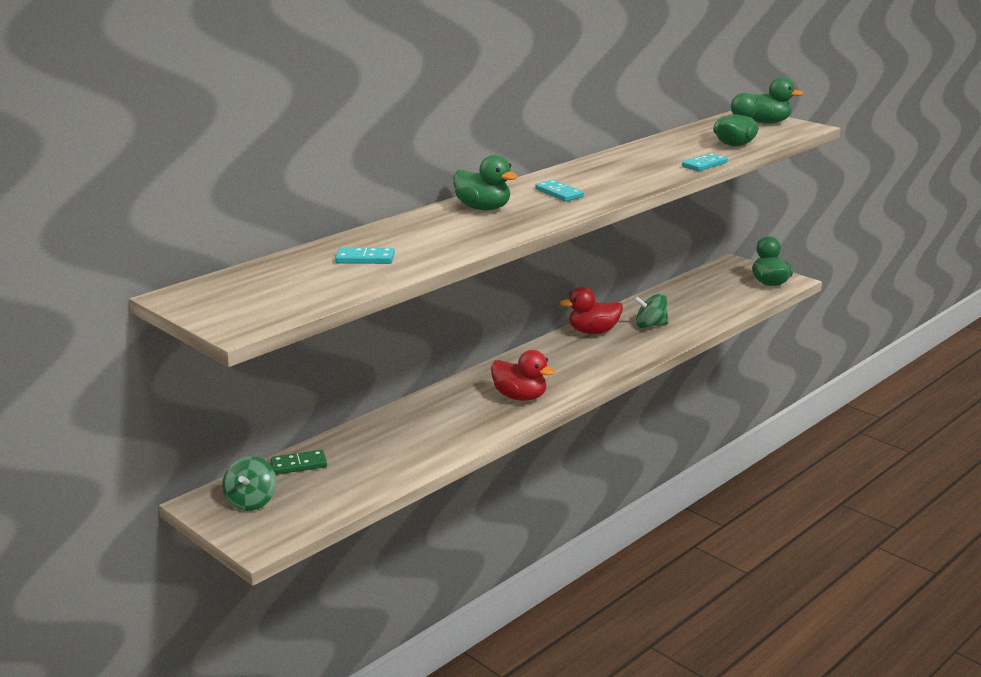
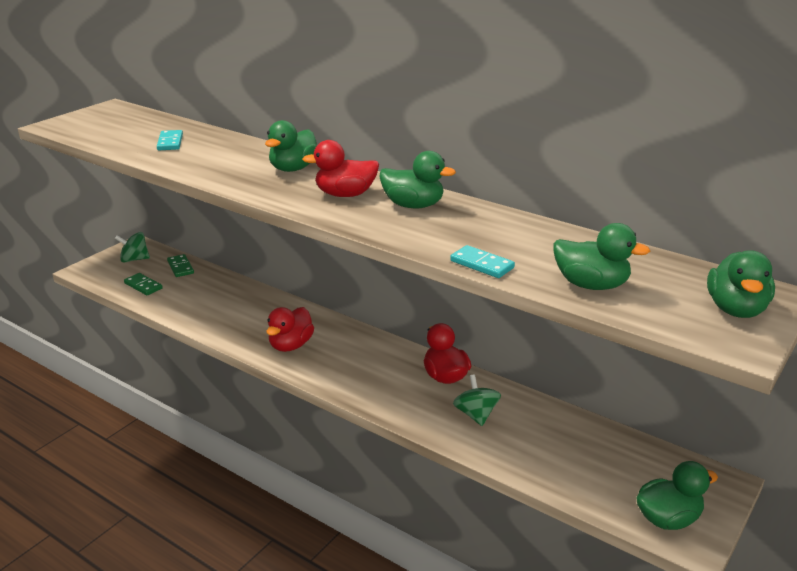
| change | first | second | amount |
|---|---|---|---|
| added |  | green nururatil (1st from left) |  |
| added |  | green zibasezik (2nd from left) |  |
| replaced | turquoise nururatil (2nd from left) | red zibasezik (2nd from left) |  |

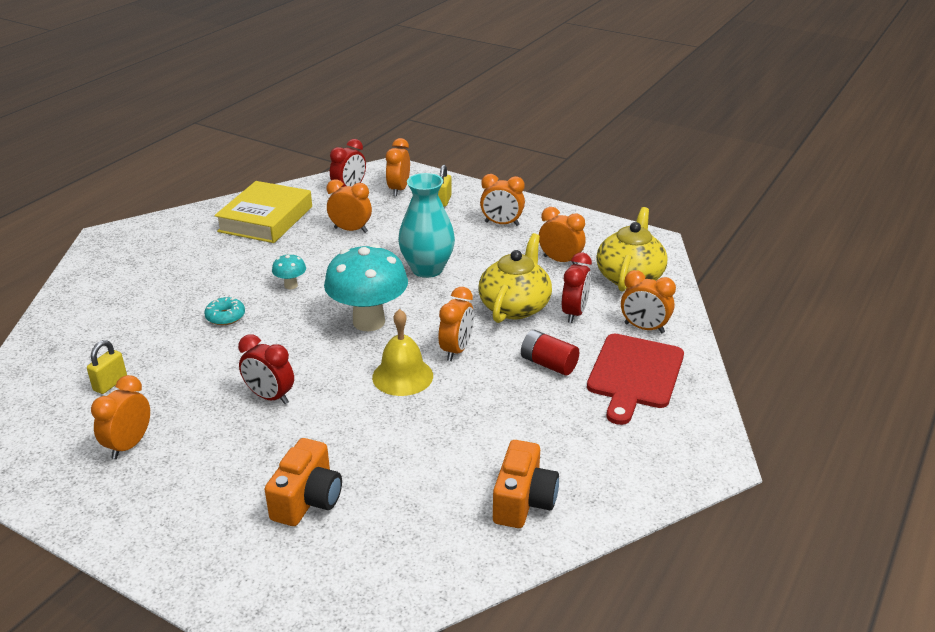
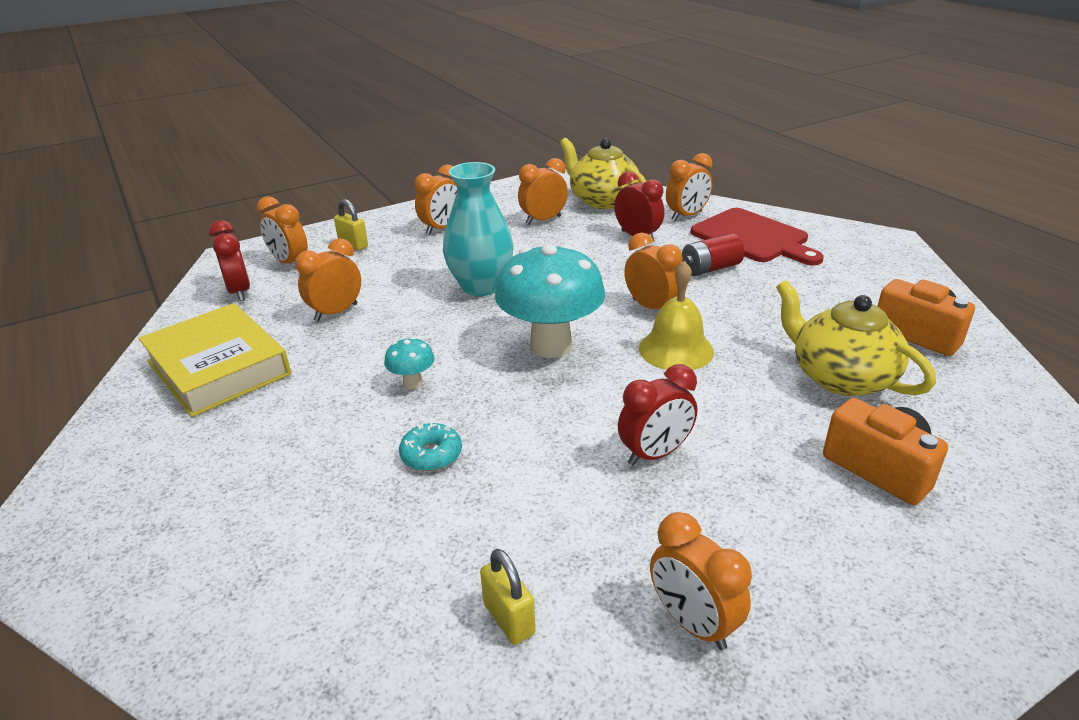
| change | first | second | amount |
|---|---|---|---|
| moved | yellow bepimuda (1st from left in the first image) | yellow bepimuda (2nd from left) |  |

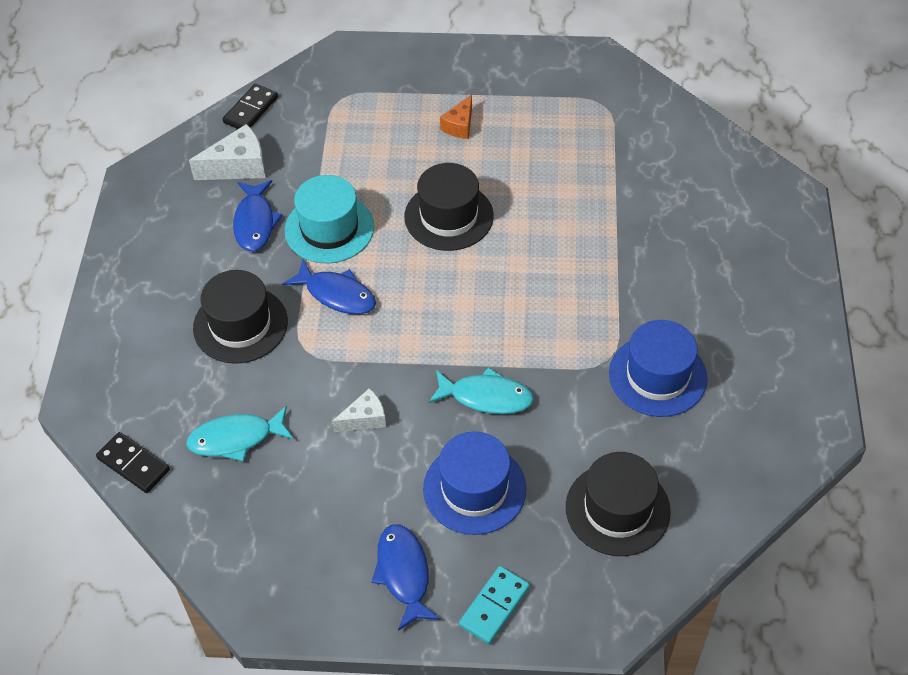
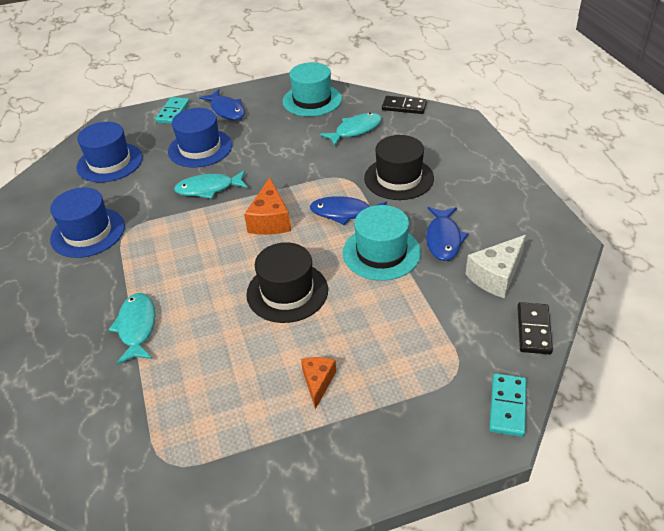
| change | first | second | amount |
|---|---|---|---|
| removed | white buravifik (2nd from left) |  |  |
| added |  | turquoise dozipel (1st from left) |  |
| added |  | orange buravifik (1st from left) |  |
| added |  | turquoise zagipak (1st from left) |  |
| added |  | turquoise nururatil (2nd from left) |  |
| recoloured | black zagipak (3rd from left) | blue zagipak (2nd from left) |  |
| turned | blue dozipel (1st from left in the first image) | blue dozipel (3rd from left) | 150 degrees counterclockwise |

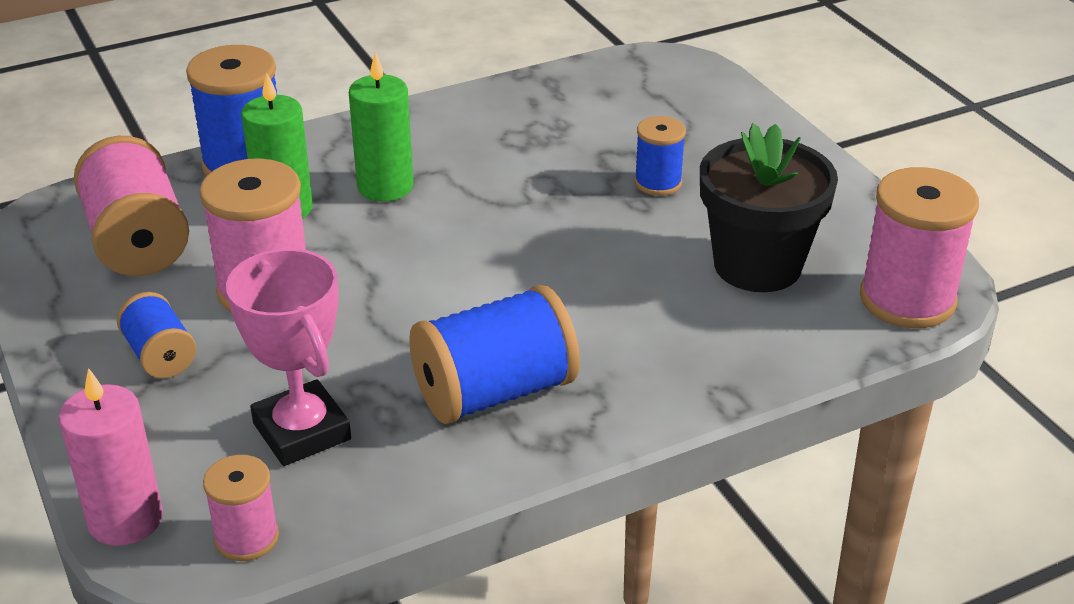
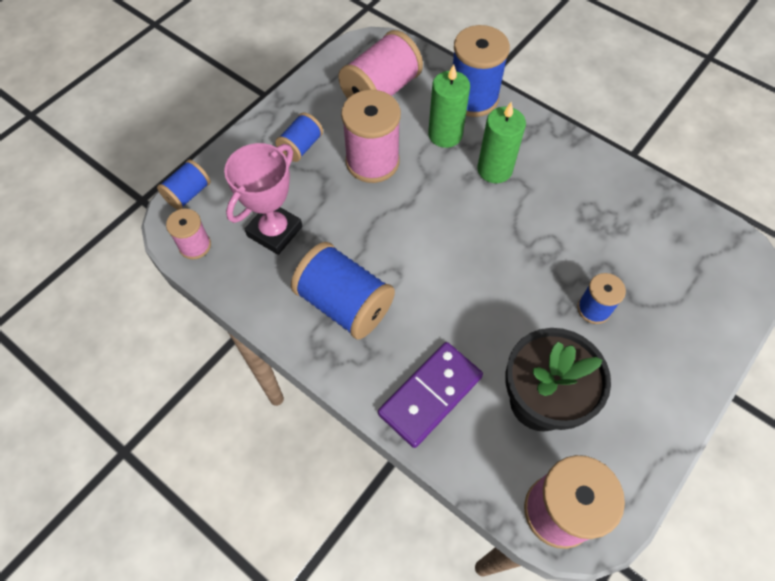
| change | first | second | amount |
|---|---|---|---|
| added |  | purple nururatil |  |
| replaced | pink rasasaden | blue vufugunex (1st from left) |  |

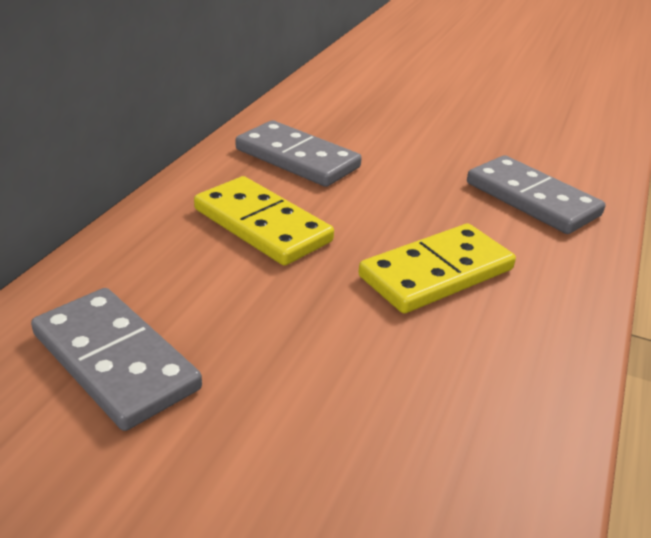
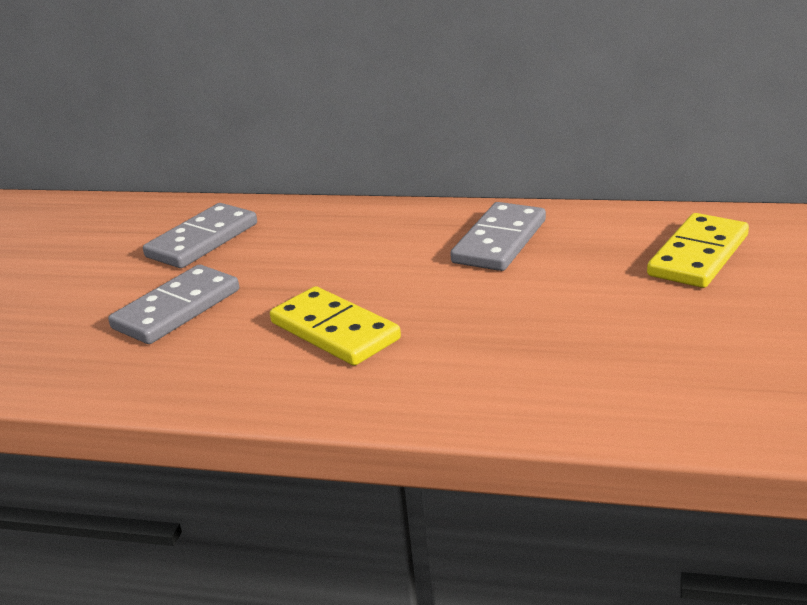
| change | first | second | amount |
|---|---|---|---|
| moved | yellow nururatil (1st from left in the first image) | yellow nururatil (2nd from left) |  |
| moved | grey nururatil (3rd from left in the first image) | grey nururatil (1st from left) |  |

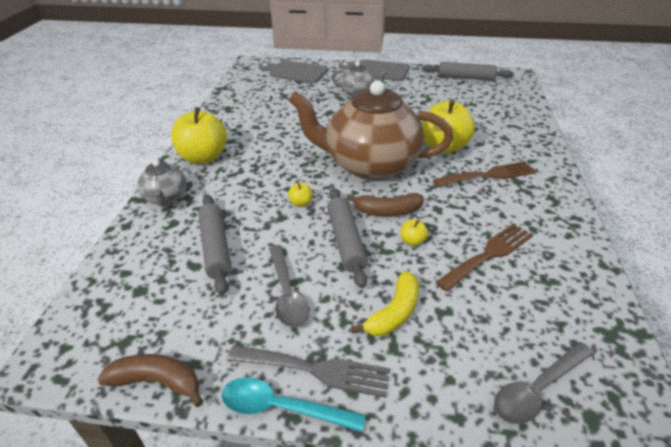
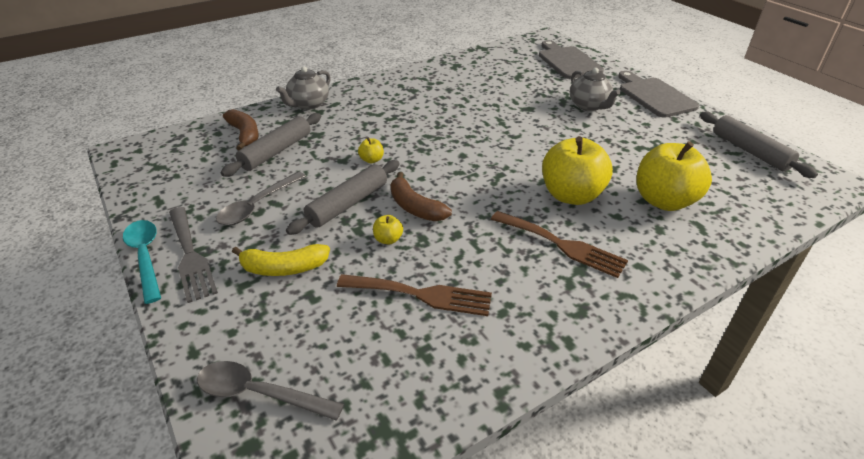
| change | first | second | amount |
|---|---|---|---|
| removed | brown bepimuda |  |  |
| moved | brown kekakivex (1st from left) |  |  |
| moved | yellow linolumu (1st from left in the first image) | yellow linolumu (4th from left) |  |

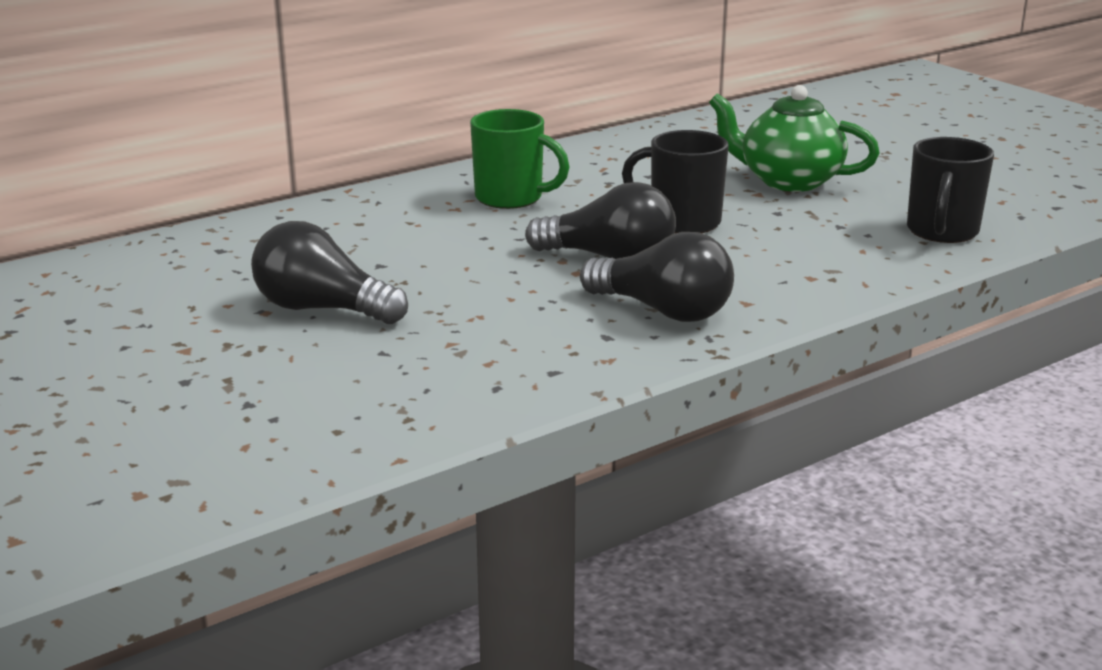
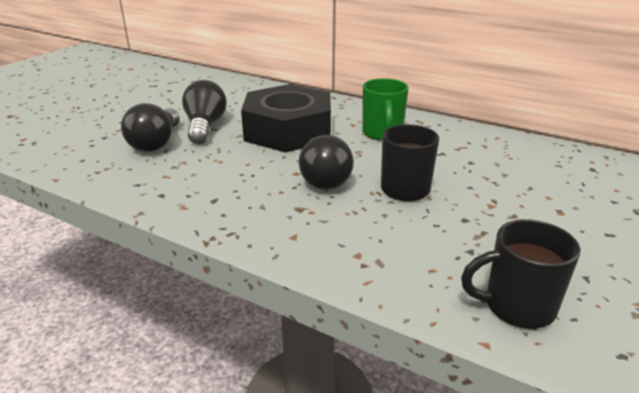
| change | first | second | amount |
|---|---|---|---|
| removed | green bepimuda |  |  |
| added |  | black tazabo |  |
| moved | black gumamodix (3rd from left in the first image) | black gumamodix (1st from left) |  |

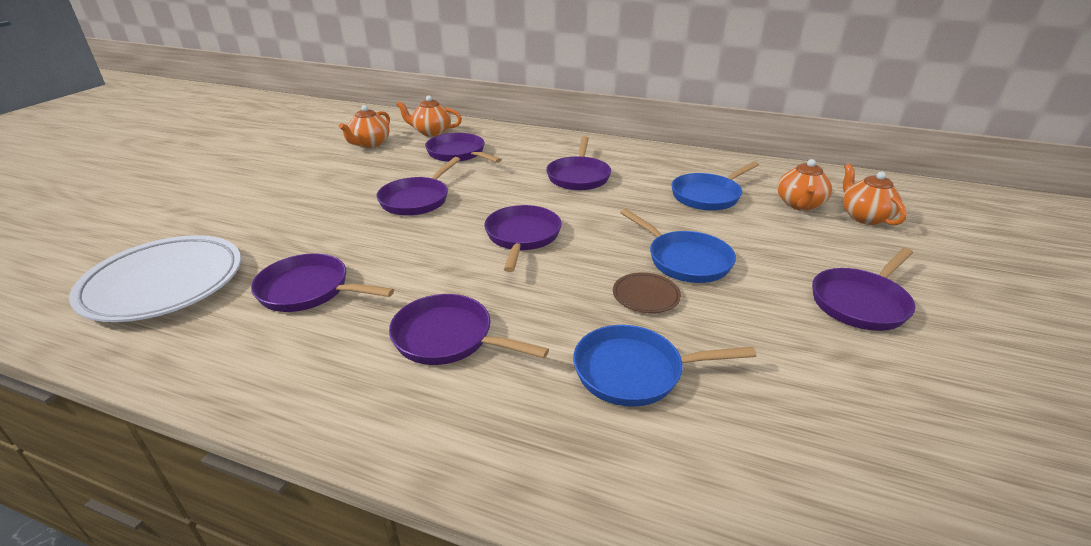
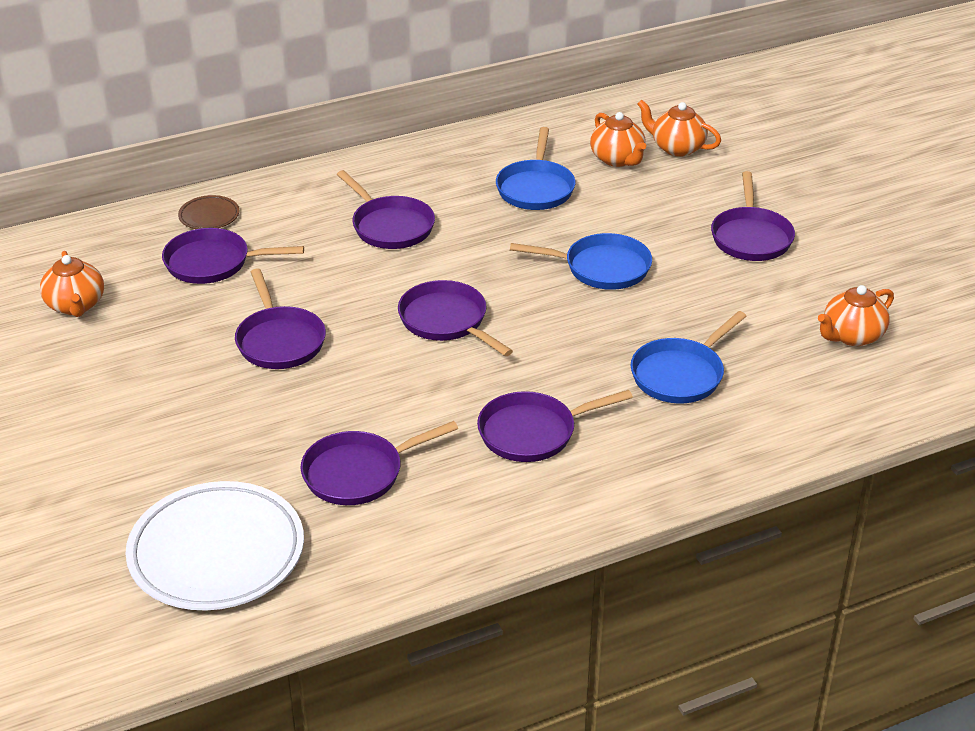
| change | first | second | amount |
|---|---|---|---|
| moved | orange bepimuda (2nd from left in the first image) | orange bepimuda (4th from left) |  |
| moved | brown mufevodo |  |  |

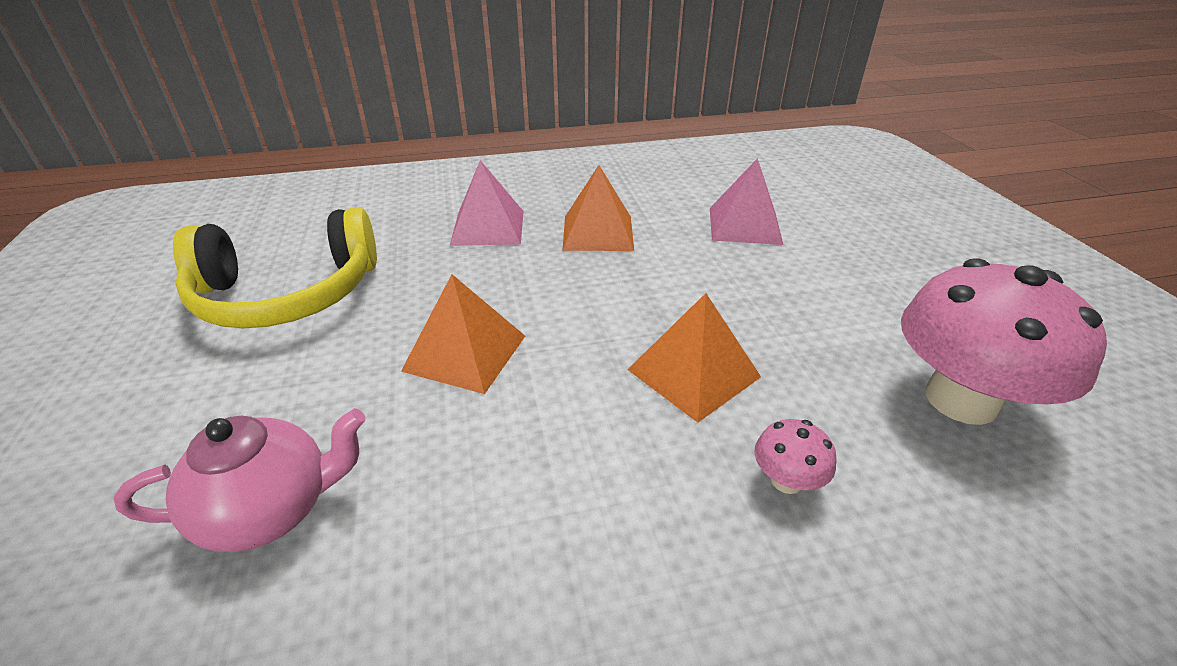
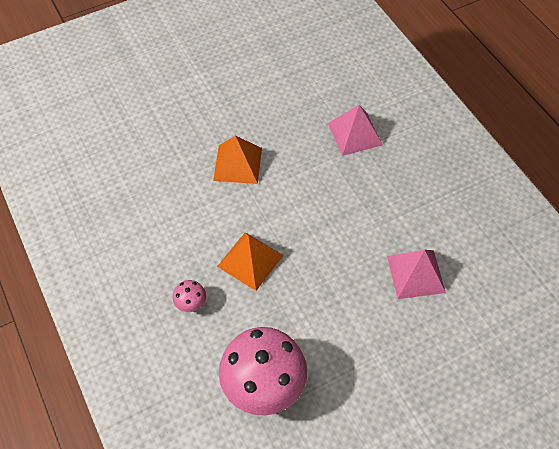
| change | first | second | amount |
|---|---|---|---|
| removed | pink bepimuda |  |  |
| removed | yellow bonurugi |  |  |
| removed | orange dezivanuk (2nd from left) |  |  |

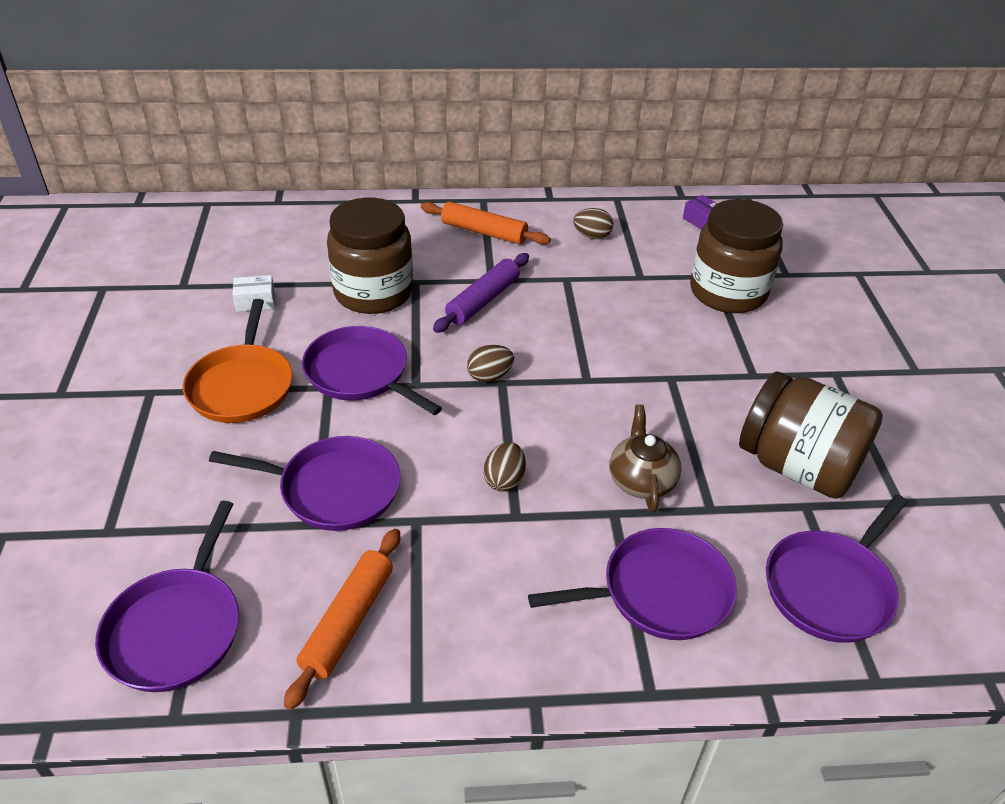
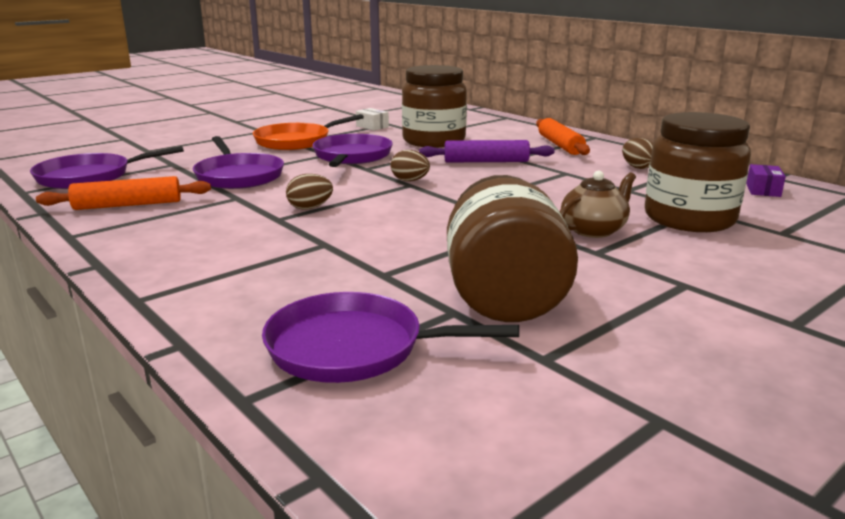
| change | first | second | amount |
|---|---|---|---|
| removed | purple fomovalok (4th from left) |  |  |
| moved | brown bepimuda |  |  |

